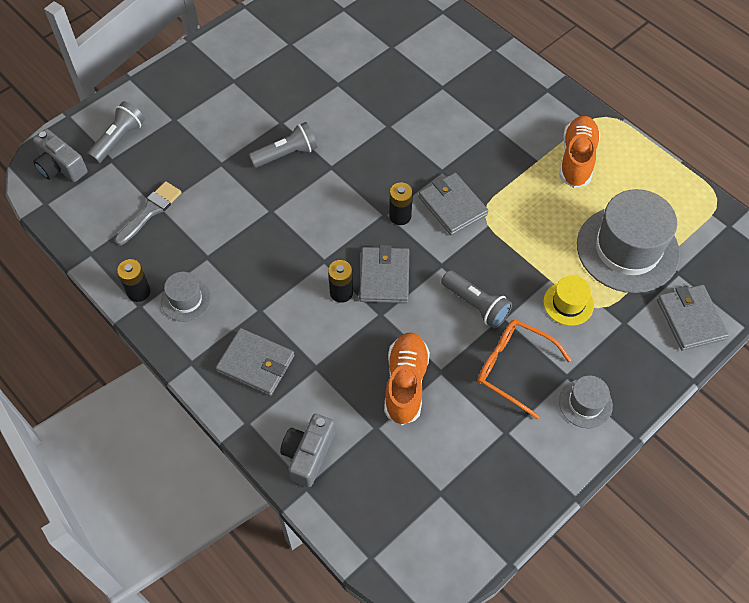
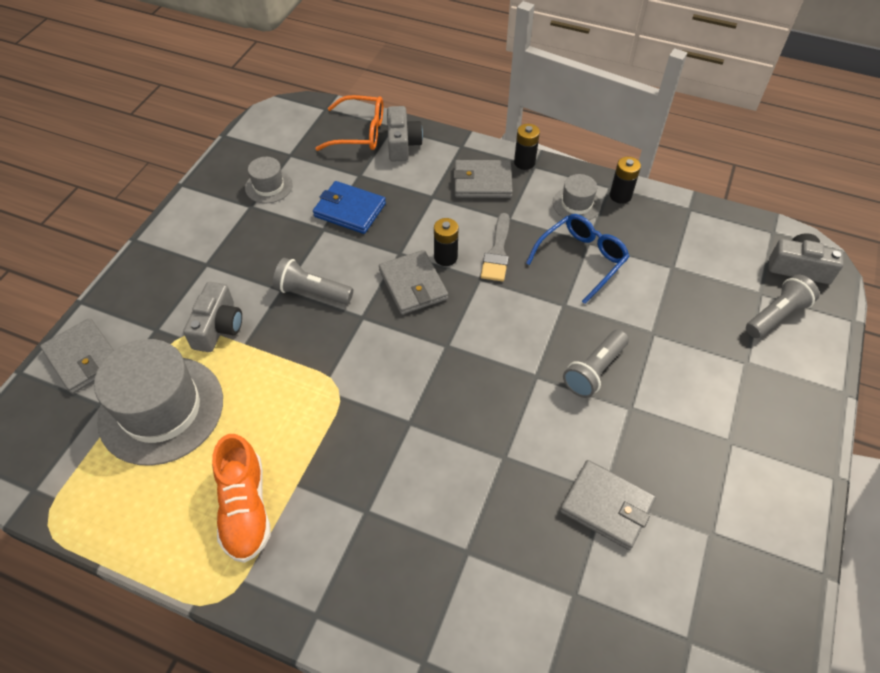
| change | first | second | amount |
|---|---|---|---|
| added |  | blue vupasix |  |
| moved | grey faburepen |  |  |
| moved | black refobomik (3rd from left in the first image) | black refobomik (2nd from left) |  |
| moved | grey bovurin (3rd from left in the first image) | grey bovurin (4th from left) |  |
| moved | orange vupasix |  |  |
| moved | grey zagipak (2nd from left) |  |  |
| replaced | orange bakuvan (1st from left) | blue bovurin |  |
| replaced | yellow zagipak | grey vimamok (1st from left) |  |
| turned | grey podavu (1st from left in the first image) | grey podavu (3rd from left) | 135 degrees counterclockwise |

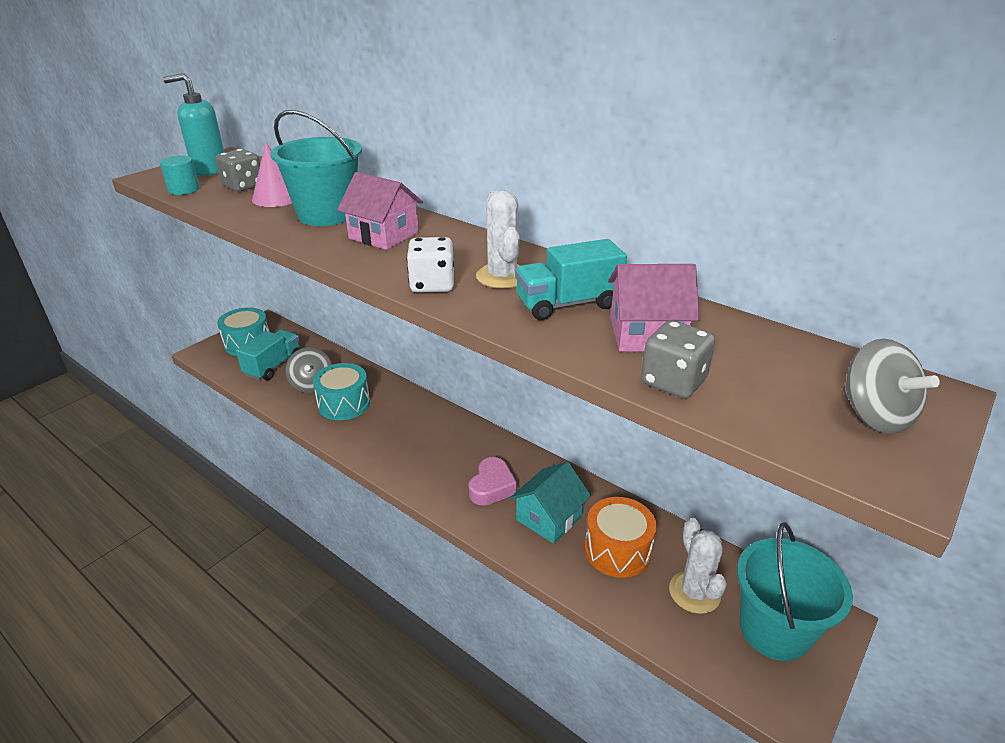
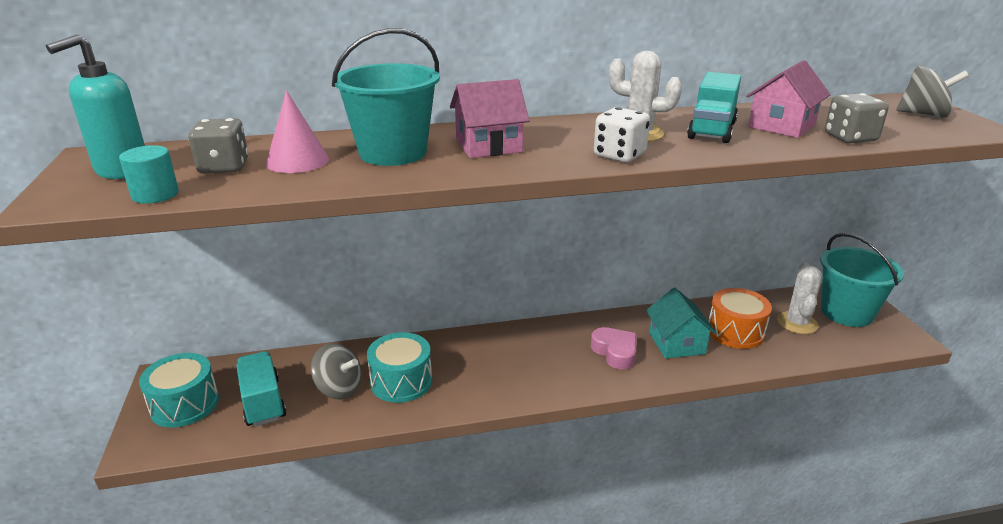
| change | first | second | amount |
|---|---|---|---|
| turned | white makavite (2nd from left) |  | 75 degrees clockwise |

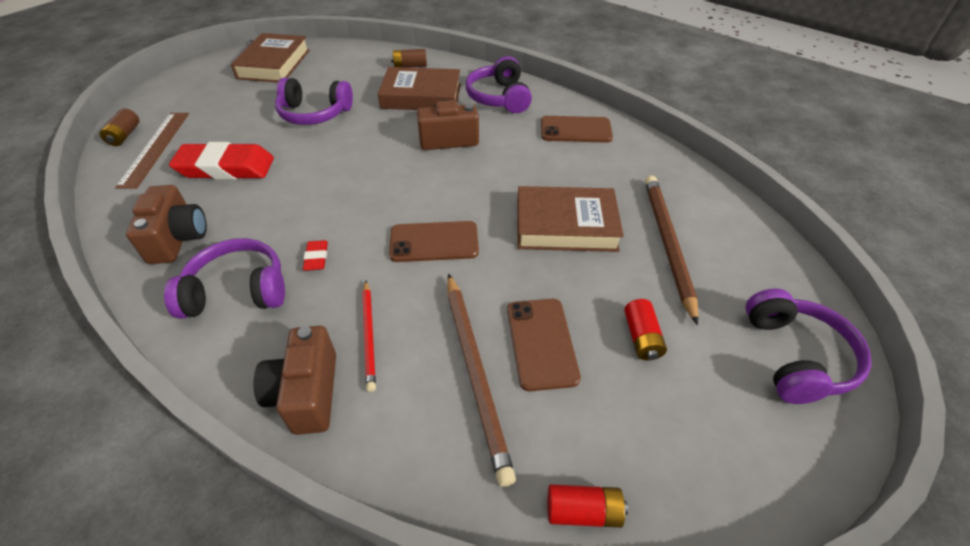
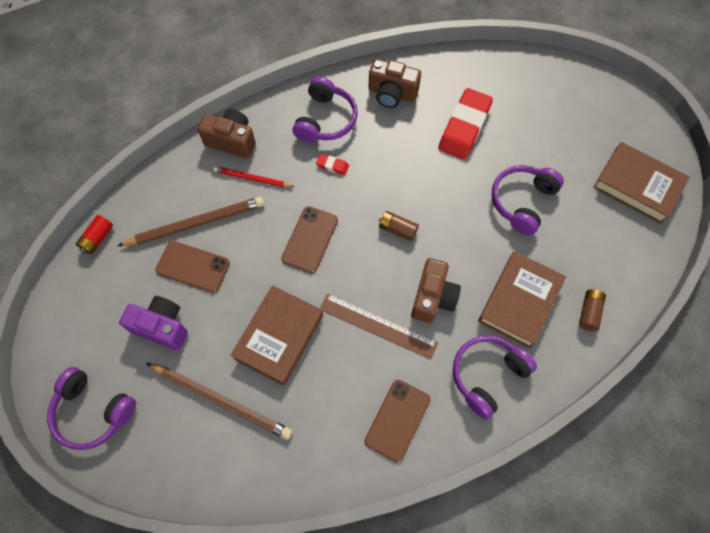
| change | first | second | amount |
|---|---|---|---|
| moved | brown refobomik (1st from left) |  |  |
| moved | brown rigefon |  |  |
| replaced | red refobomik (2nd from left) | purple vimamok |  |
| turned | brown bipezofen (1st from left) |  | 150 degrees clockwise |
| turned | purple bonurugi (3rd from left) |  | 60 degrees counterclockwise |

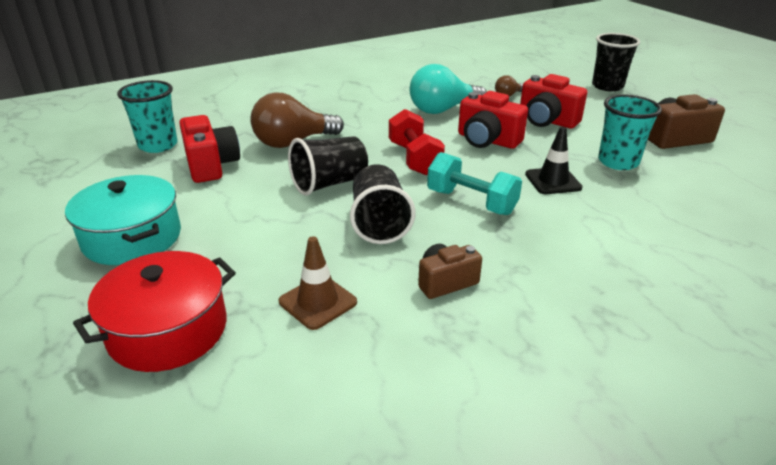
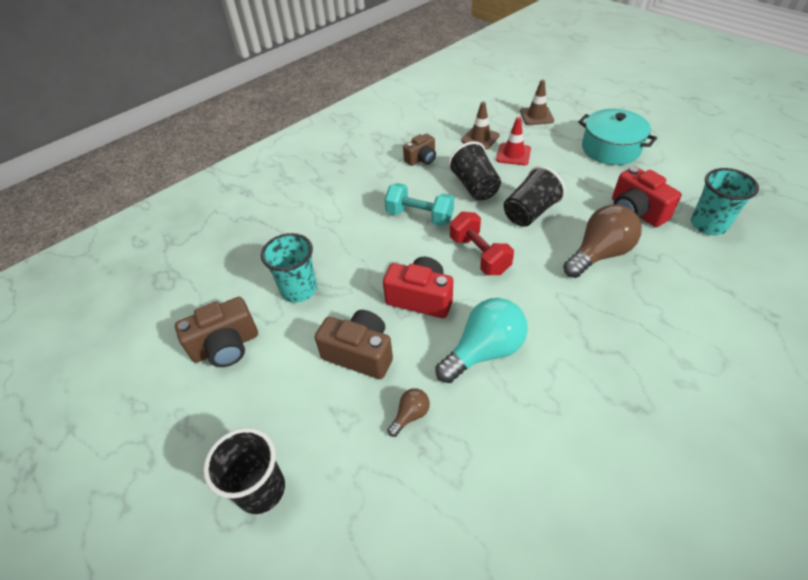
| change | first | second | amount |
|---|---|---|---|
| removed | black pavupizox |  |  |
| added |  | red pavupizox |  |
| replaced | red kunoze | brown pavupizox (2nd from left) |  |
| recoloured | red vimamok (3rd from left) | brown vimamok (2nd from left) |  |

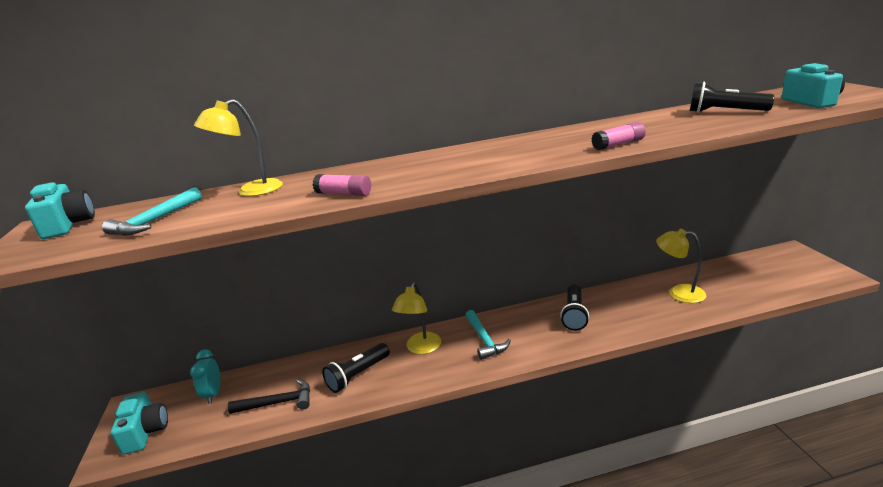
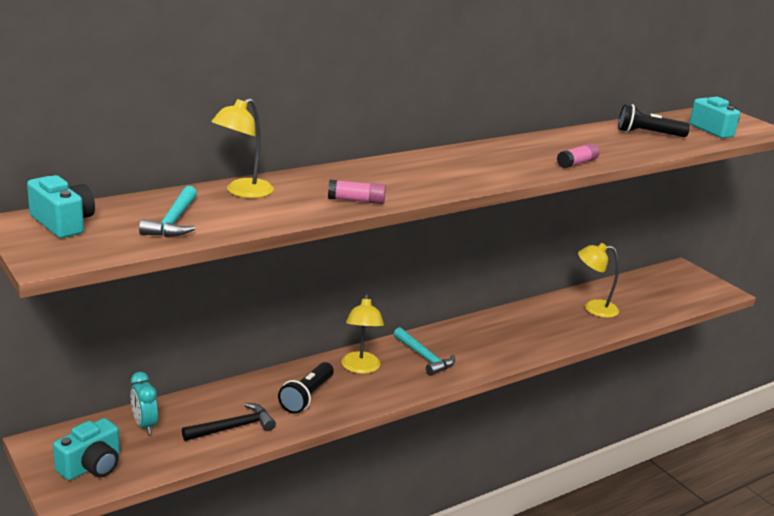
| change | first | second | amount |
|---|---|---|---|
| removed | black podavu (2nd from left) |  |  |
| turned | turquoise vimamok (2nd from left) |  | 75 degrees clockwise |

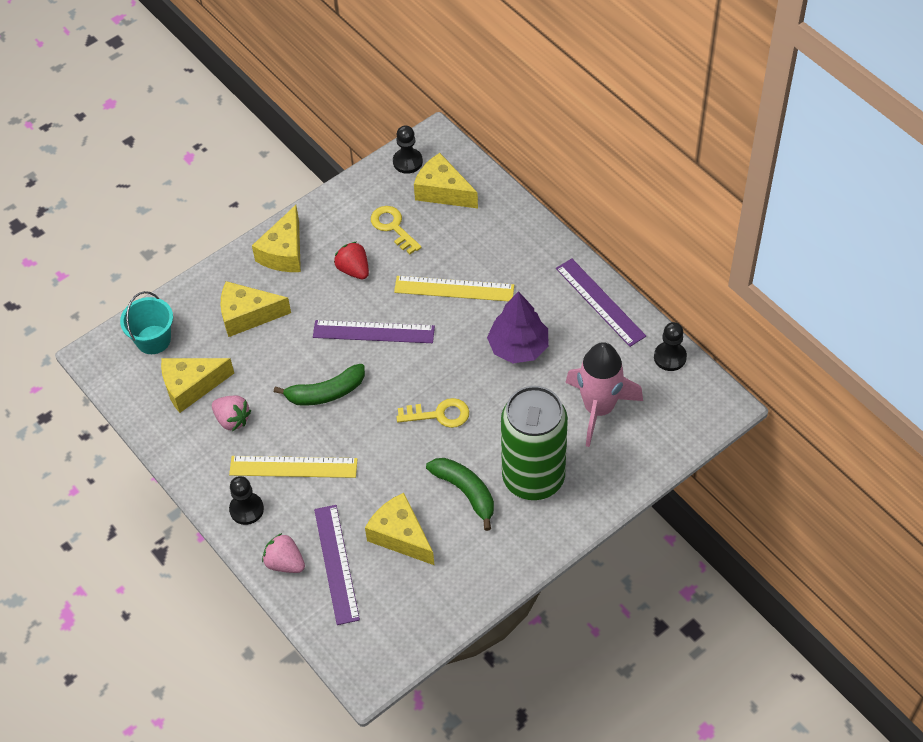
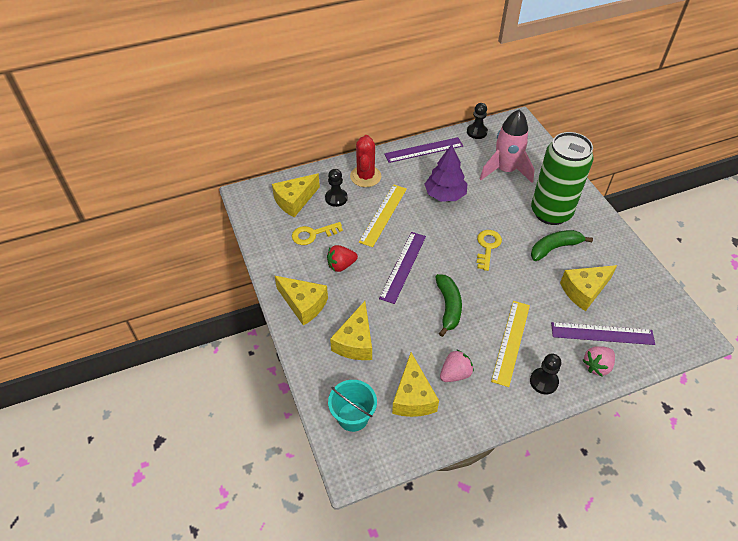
| change | first | second | amount |
|---|---|---|---|
| added |  | red makavite |  |
| moved | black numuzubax (2nd from left in the first image) | black numuzubax (1st from left) |  |

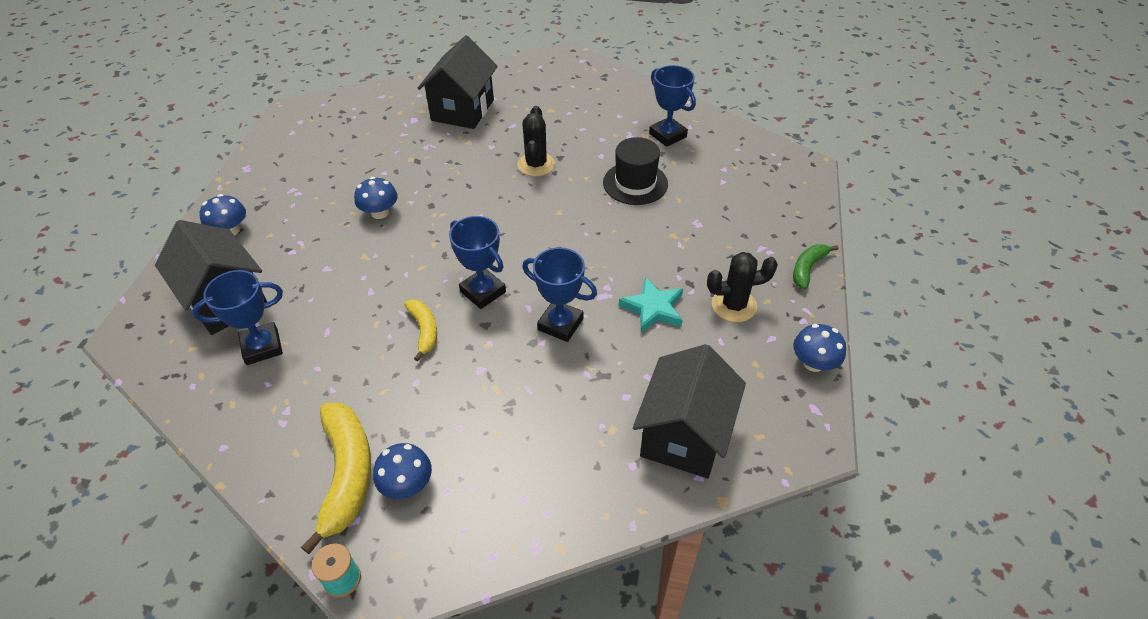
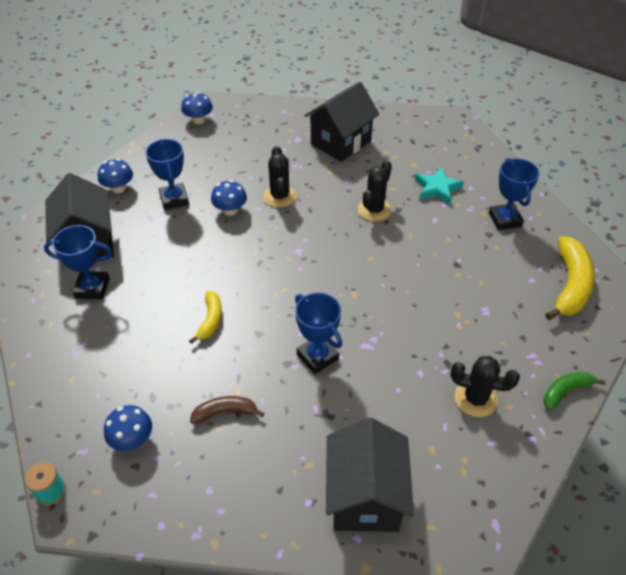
| change | first | second | amount |
|---|---|---|---|
| removed | black zagipak |  |  |
| added |  | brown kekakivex |  |
| added |  | black makavite (1st from left) |  |
| moved | yellow kekakivex (1st from left in the first image) | yellow kekakivex (2nd from left) |  |
| moved | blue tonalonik (2nd from left) |  |  |
| moved | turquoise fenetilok |  |  |
| moved | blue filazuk (4th from left in the first image) | blue filazuk (3rd from left) |  |
| turned | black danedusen (3rd from left) |  | 45 degrees counterclockwise |

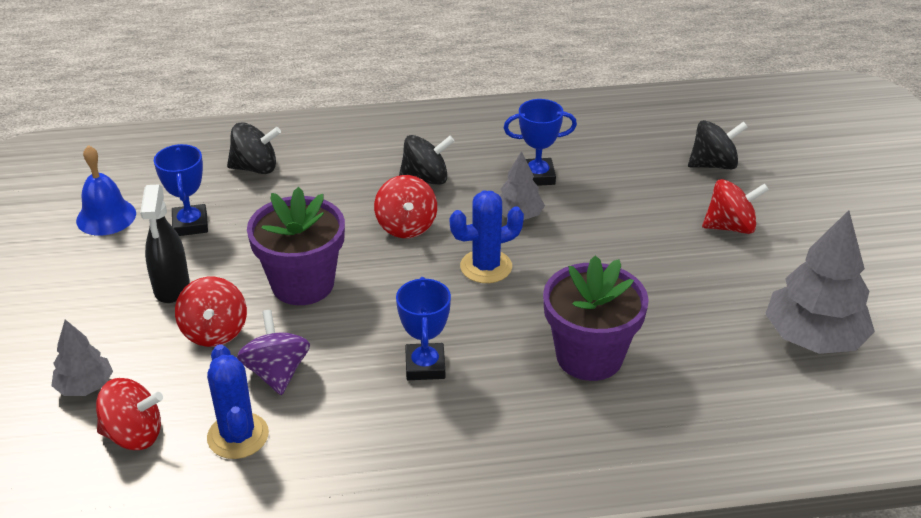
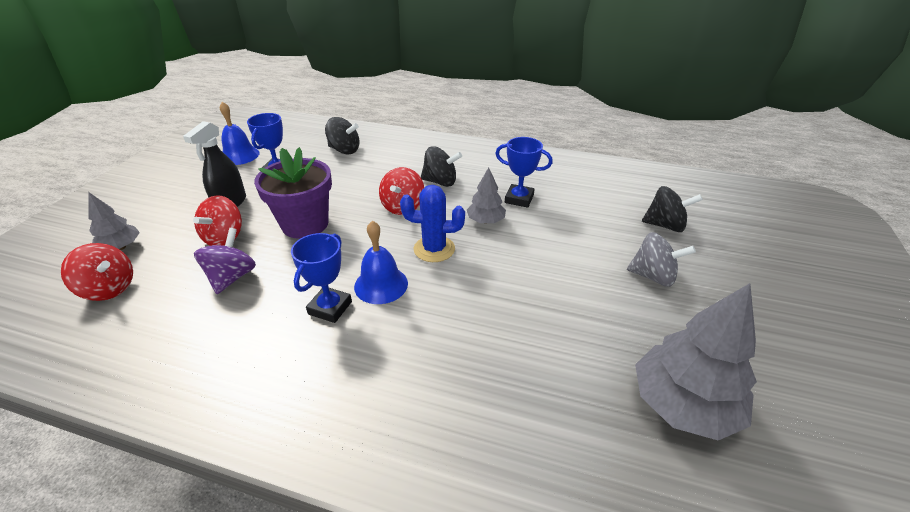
| change | first | second | amount |
|---|---|---|---|
| removed | blue makavite (1st from left) |  |  |
| removed | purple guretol (2nd from left) |  |  |
| added |  | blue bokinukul (2nd from left) |  |
| recoloured | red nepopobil (4th from left) | grey nepopobil |  |

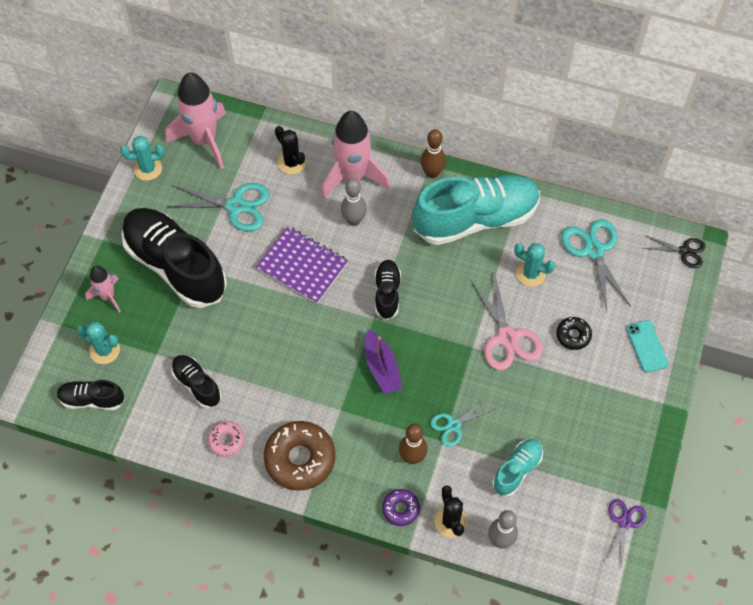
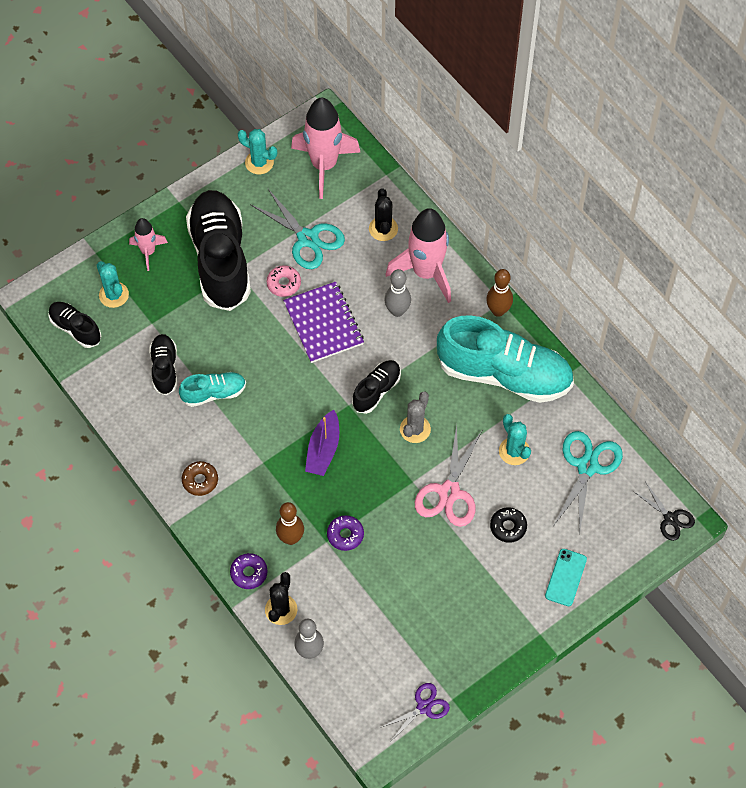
| change | first | second | amount |
|---|---|---|---|
| added |  | grey makavite |  |
| moved | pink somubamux |  |  |
| moved | turquoise bakuvan (2nd from left in the first image) | turquoise bakuvan (1st from left) |  |
| replaced | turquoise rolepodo (2nd from left) | purple somubamux (2nd from left) |  |
| resized | brown somubamux |  | x0.52 |

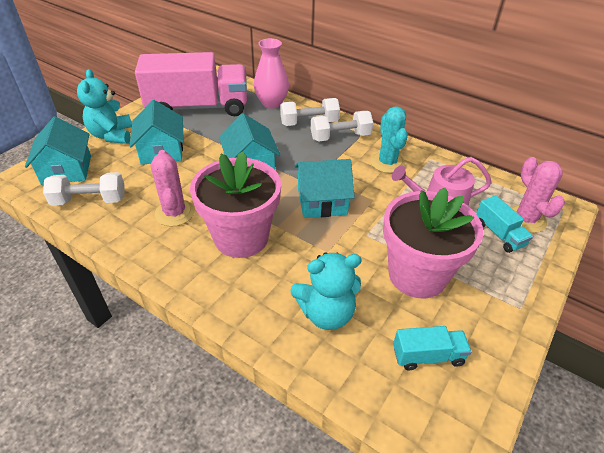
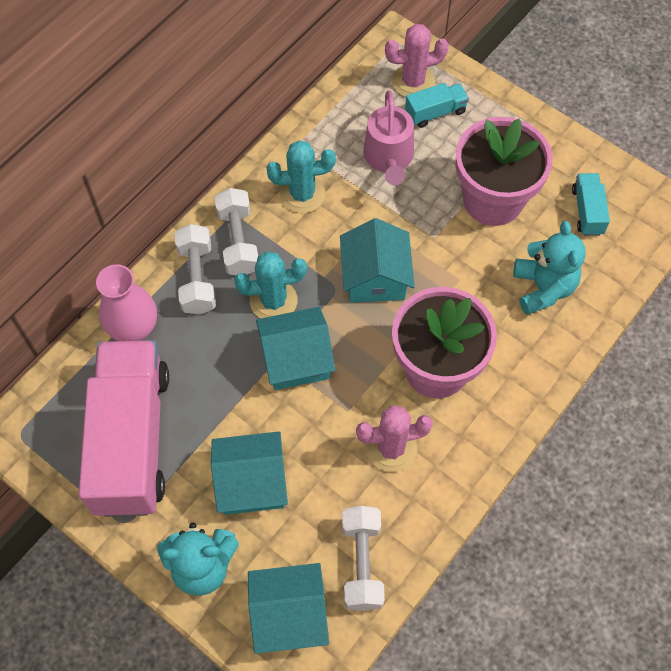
| change | first | second | amount |
|---|---|---|---|
| added |  | turquoise makavite (1st from left) |  |

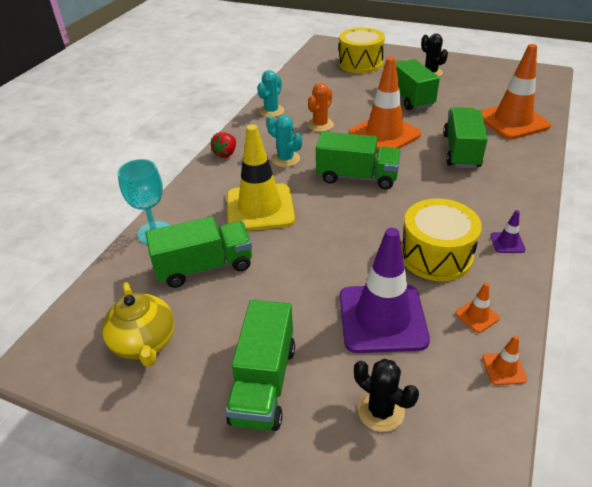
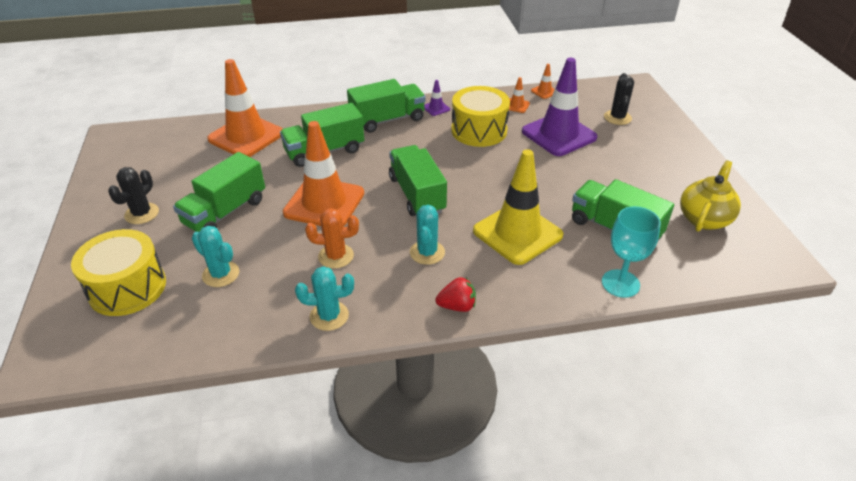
| change | first | second | amount |
|---|---|---|---|
| added |  | turquoise makavite (1st from left) |  |
| moved | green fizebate (2nd from left in the first image) | green fizebate (3rd from left) |  |

